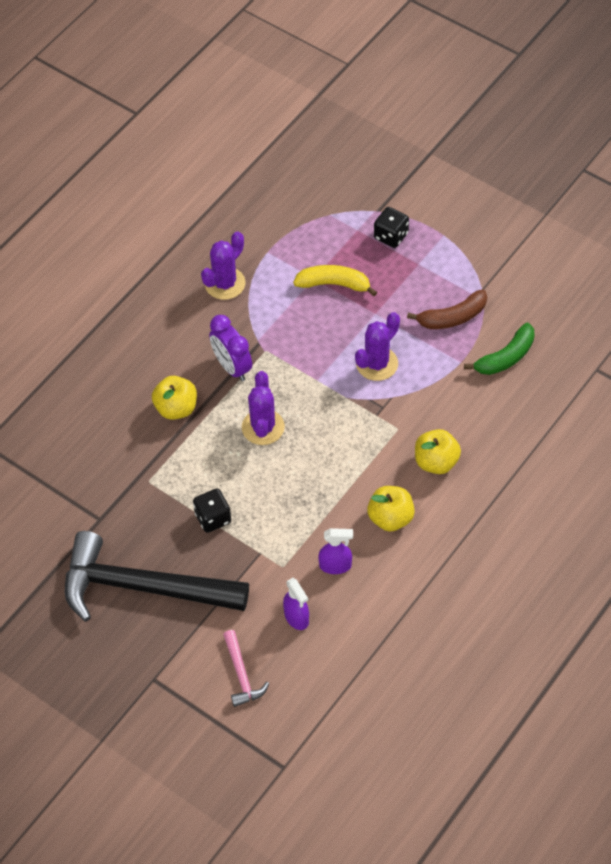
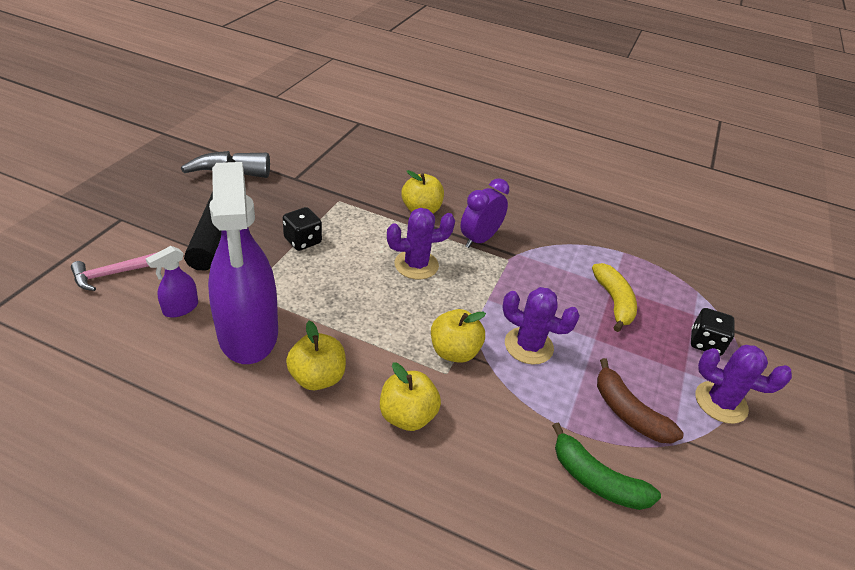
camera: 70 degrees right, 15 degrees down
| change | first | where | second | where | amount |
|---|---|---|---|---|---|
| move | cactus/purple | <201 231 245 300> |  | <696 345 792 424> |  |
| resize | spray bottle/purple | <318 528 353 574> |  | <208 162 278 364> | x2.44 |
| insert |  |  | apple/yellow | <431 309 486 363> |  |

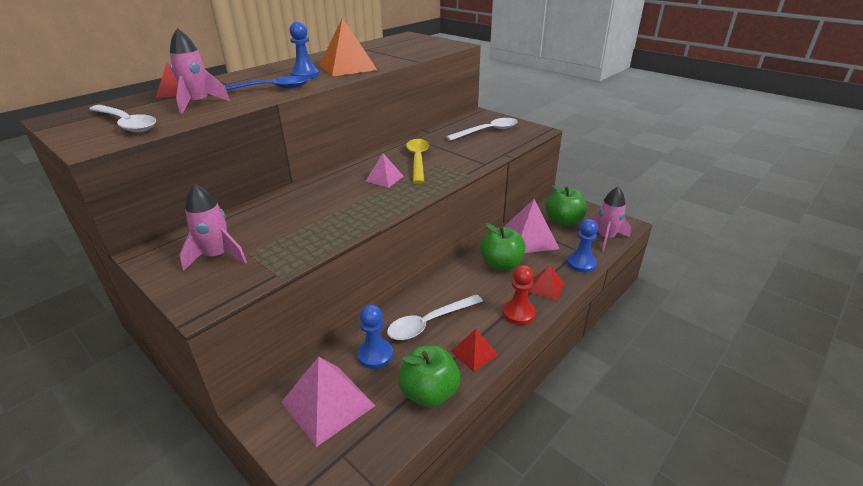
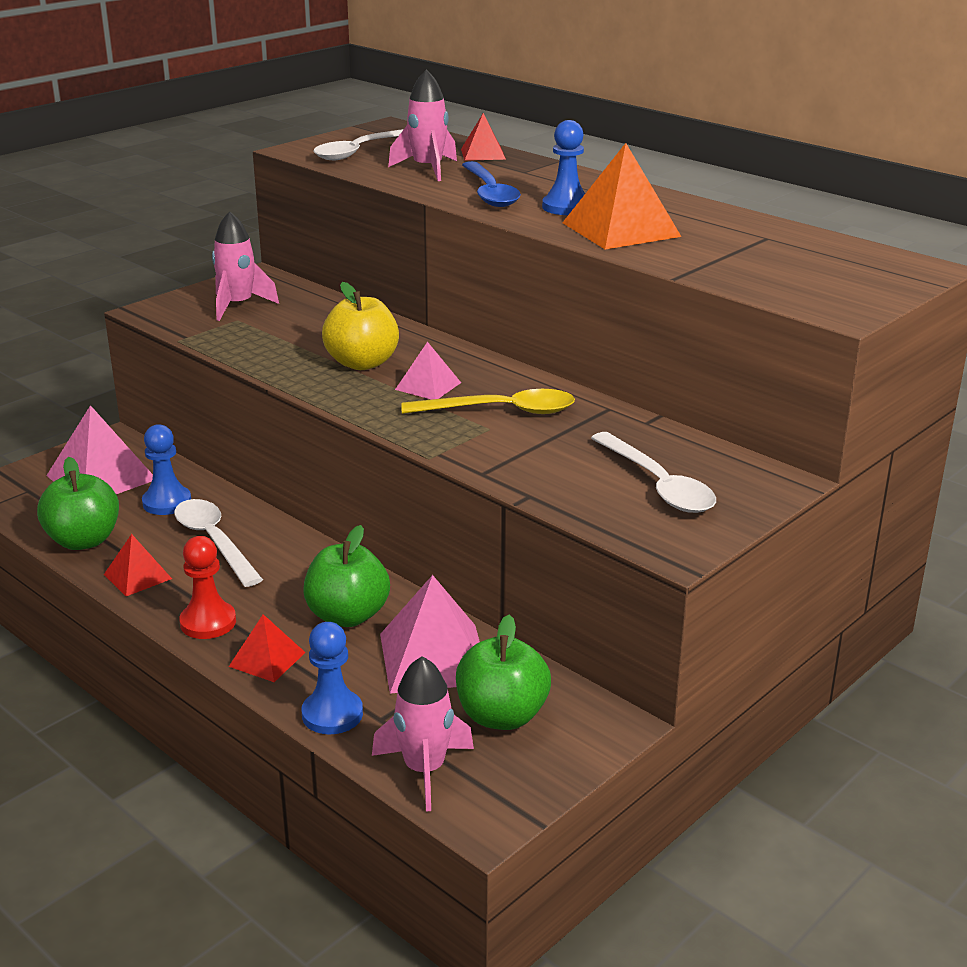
camera: 90 degrees right, 5 degrees down
| change | first | where | second | where | amount |
|---|---|---|---|---|---|
| insert |  |  | apple/yellow | <322 282 399 370> |  |

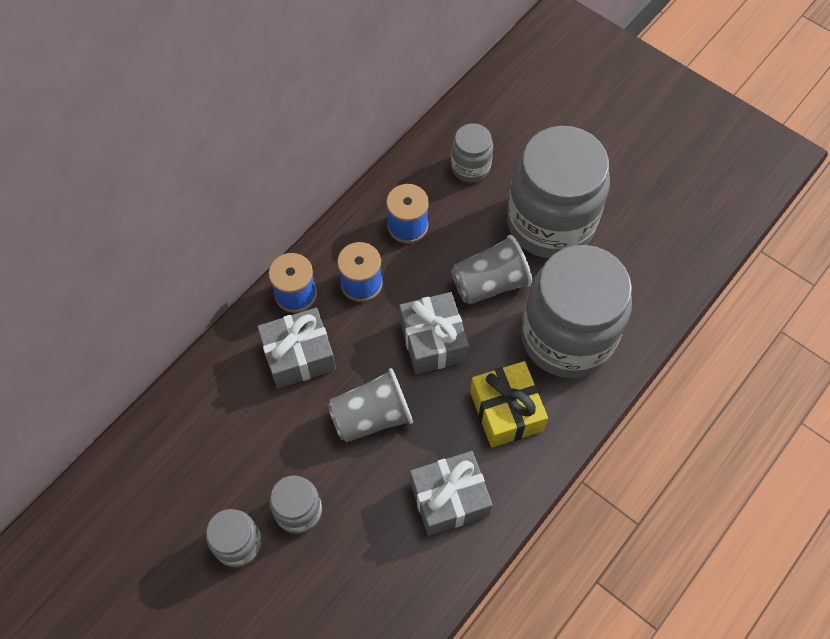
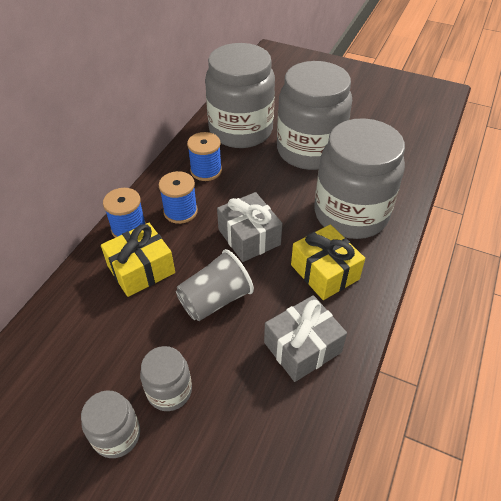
camera: 15 degrees left, 15 degrees down
| change | first | where | second | where | amount |
|---|---|---|---|---|---|
| resize | jar/grey | <451 123 493 183> |  | <205 43 275 148> | x2.16 |
| delete | cup/grey | <451 235 532 305> |  |  |  |
| recolor | gift/grey | <257 308 336 389> | gift/yellow | <101 223 175 297> |  |

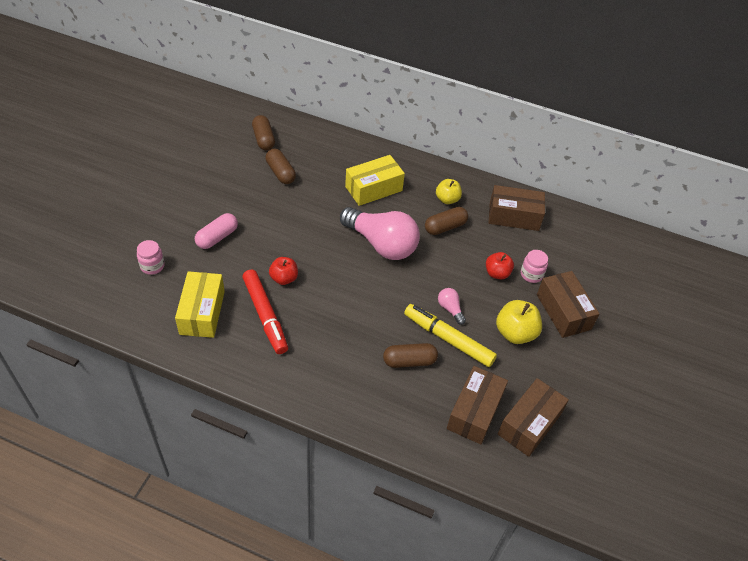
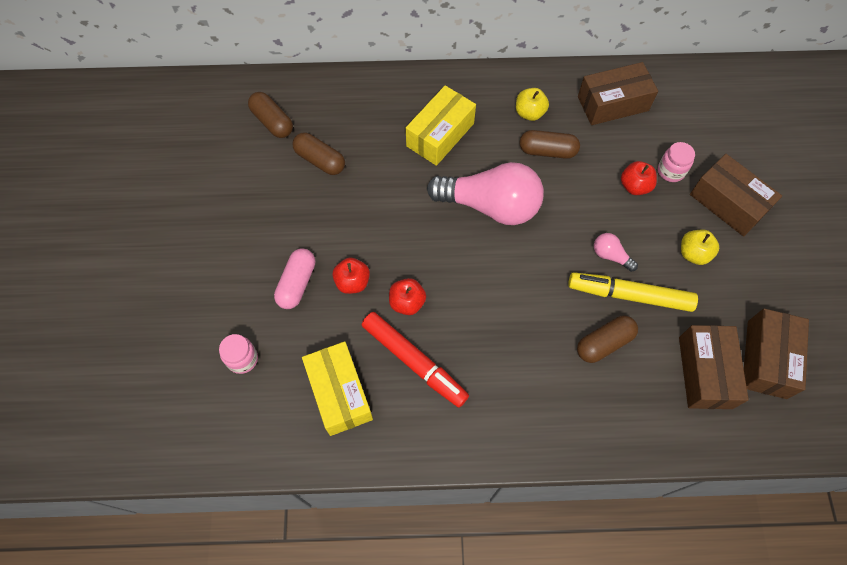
camera: 20 degrees left, 15 degrees up
| change | first | where | second | where | amount |
|---|---|---|---|---|---|
| rotate | capsule/brown | <425 207 468 235> |  | <520 130 580 159> | 60 degrees clockwise |
| resize | apple/yellow | <496 300 542 344> |  | <681 229 719 265> | x0.67 |
| insert |  |  | apple/red | <332 258 370 294> |  |

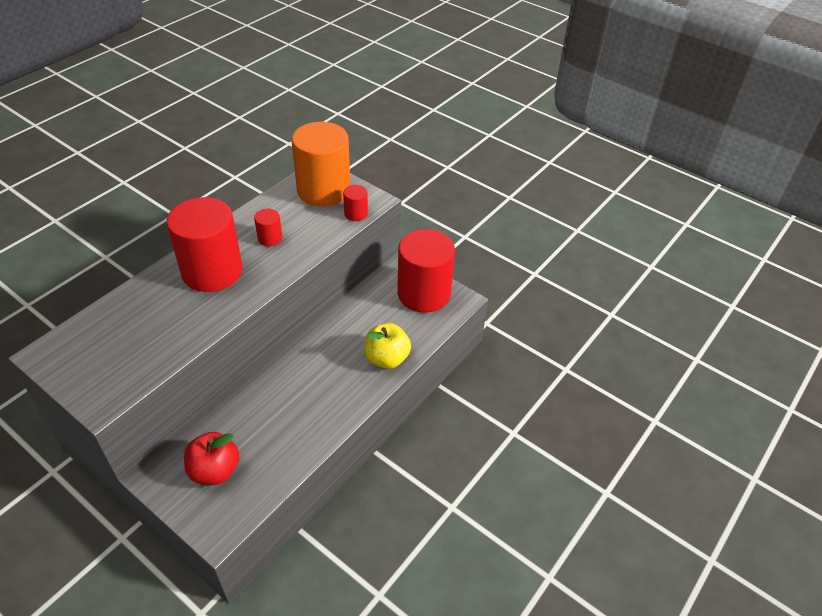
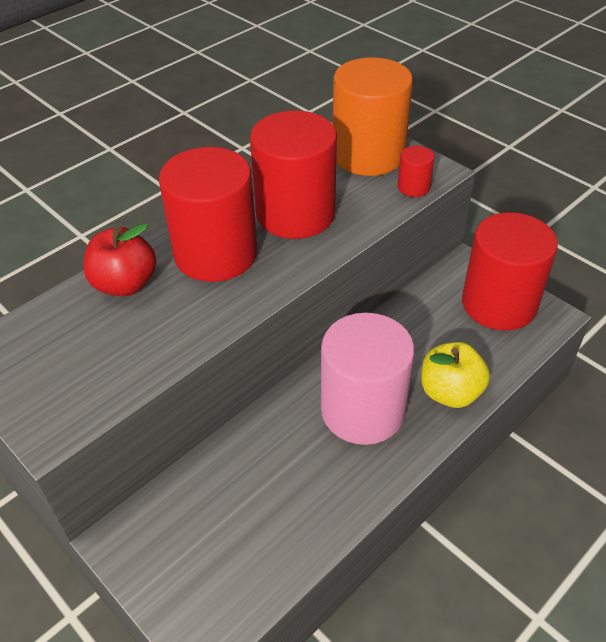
camera: 10 degrees right, 0 degrees up
| change | first | where | second | where | amount |
|---|---|---|---|---|---|
| resize | cylinder/red | <254 209 282 246> |  | <250 110 337 239> | x2.34 |
| move | apple/red | <184 432 239 485> |  | <83 223 156 296> |  |
| insert |  |  | cylinder/pink | <321 313 415 445> |  |

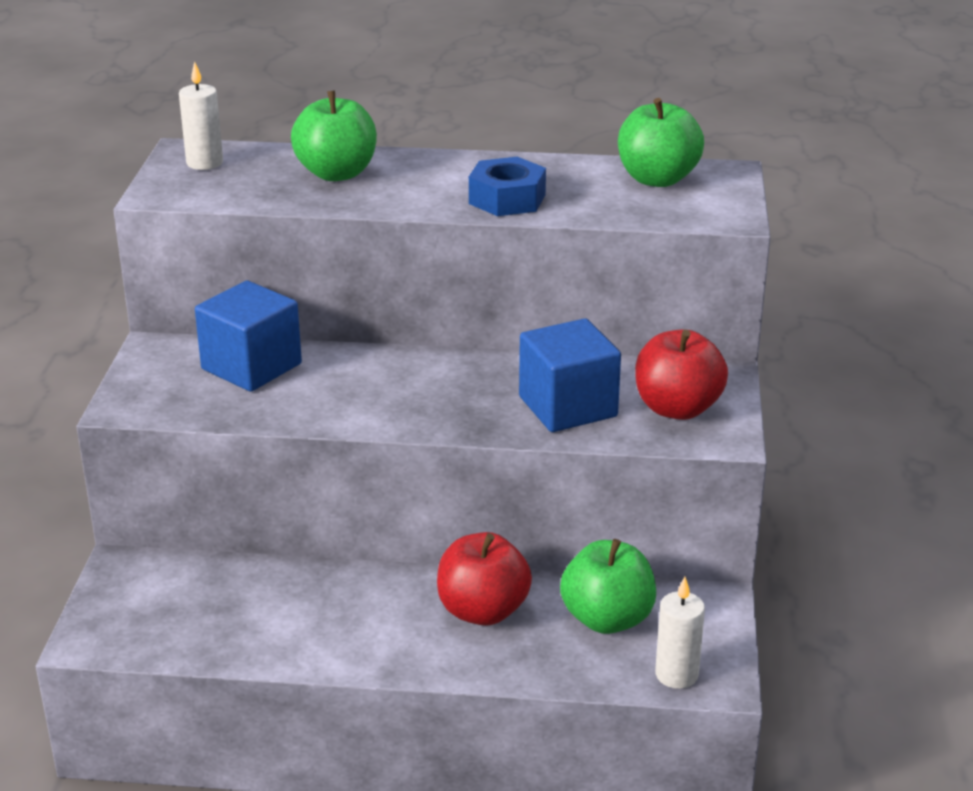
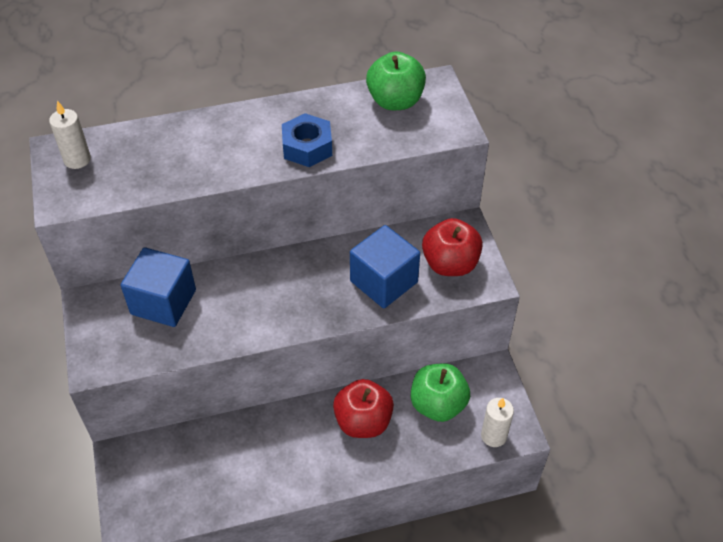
camera: 20 degrees left, 20 degrees up
| change | first | where | second | where | amount |
|---|---|---|---|---|---|
| delete | apple/green | <291 91 377 181> |  |  |  |

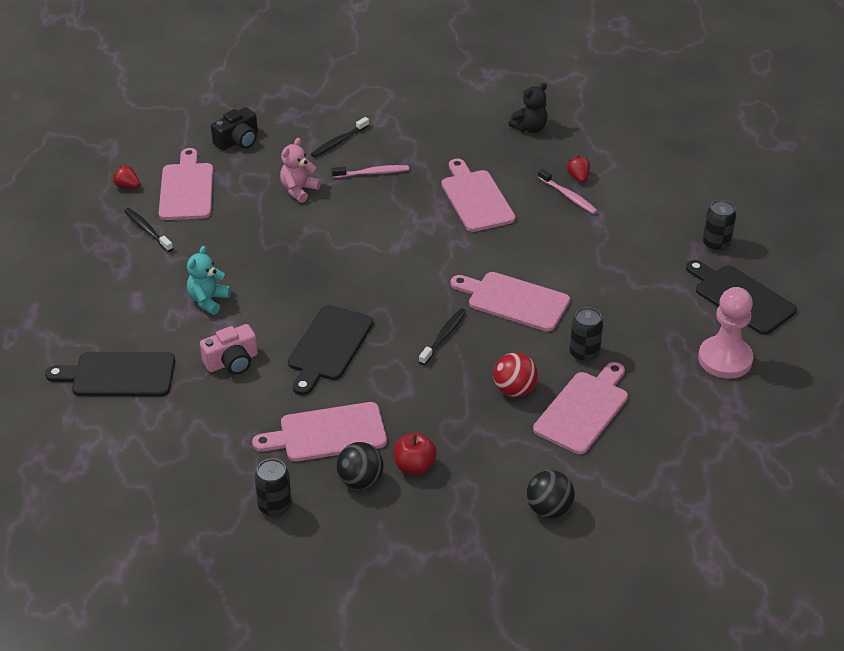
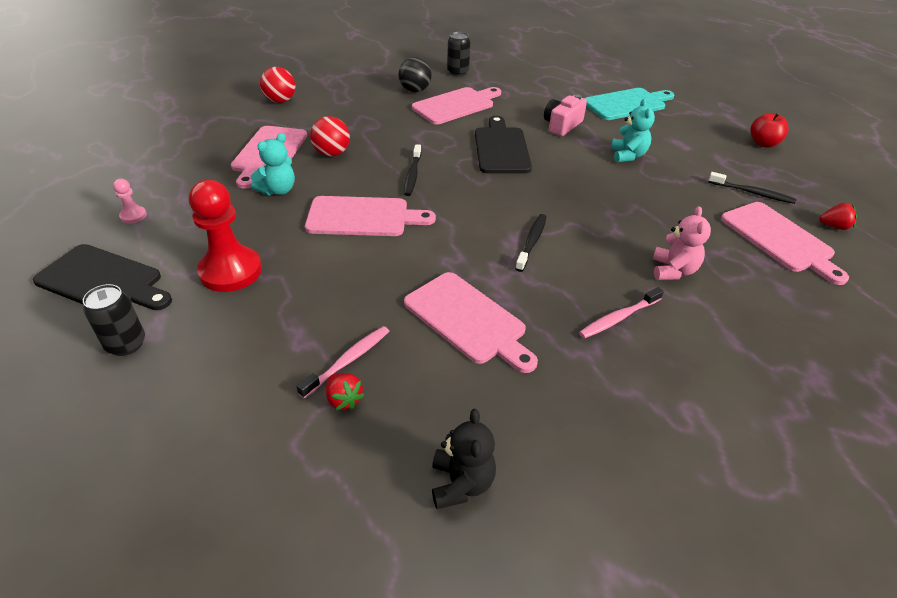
camera: 155 degrees right, 0 degrees up
| change | first | where | second | where | amount |
|---|---|---|---|---|---|
| rotate | teddy bear/black | <509 83 548 133> |  | <432 409 496 509> | 150 degrees clockwise |
| delete | camera/black | <211 107 258 150> |  |  |  |
| move | toothbrush/black | <311 117 369 158> |  | <515 214 547 272> |  |
| rotate | toothbrush/pink | <538 169 598 214> |  | <296 326 389 399> | 105 degrees clockwise |
| resize | pawn/pink | <698 287 753 379> |  | <113 179 147 224> | x0.45 |
| replace | can/black | <569 307 603 362> | teddy bear/turquoise | <251 133 295 195> |  |
| recolor | cutting board/black | <45 352 175 397> | cutting board/turquoise | <584 88 674 120> |  |
| move | apple/red | <393 432 437 475> |  | <750 113 789 148> |  |
| recolor | ball/black | <527 470 575 518> | ball/red | <260 67 295 103> |  |
| insert |  |  | pawn/red | <189 180 262 292> |  |

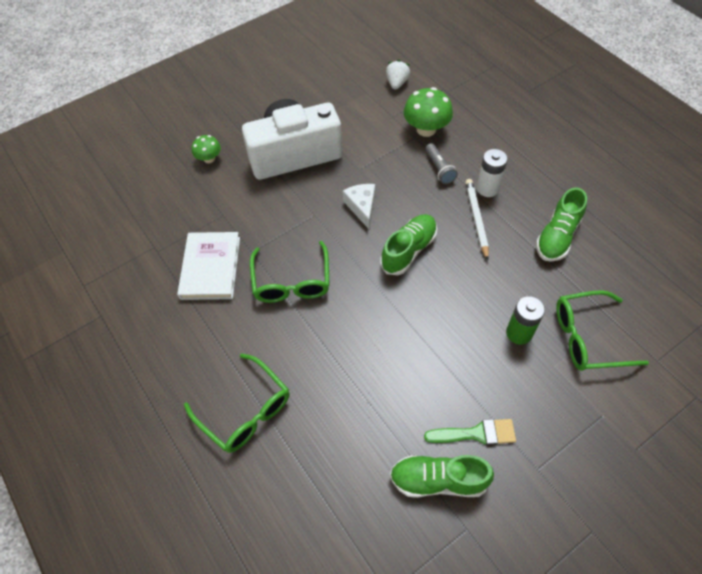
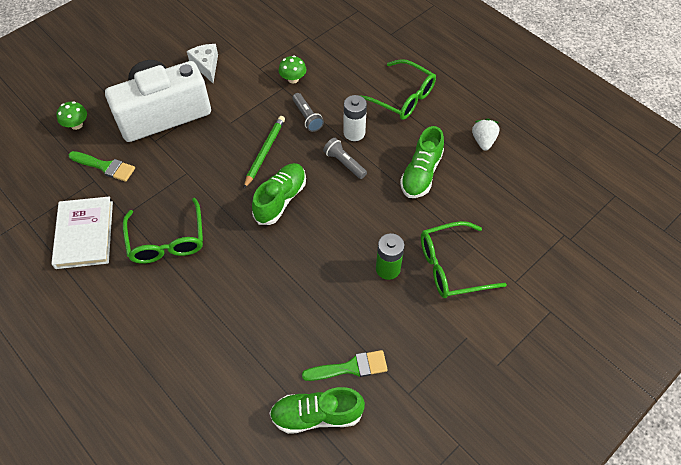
camera: 10 degrees left, 0 degrees up
| change | first | where | second | where | amount |
|---|---|---|---|---|---|
| move | strawberry/white | <386 60 410 90> |  | <472 119 499 151> |  |
| resize | mushroom/green | <404 87 453 137> |  | <279 55 306 83> | x0.59 |
| replace | pencil/white | <466 179 489 260> | flashlight/grey | <323 138 367 179> |  |
| move | cheese/white | <343 184 375 229> |  | <187 44 218 83> |  |
| move | glasses/green | <184 353 289 453> |  | <361 59 436 120> |  |
| insert |  |  | pencil/green | <244 116 285 188> |  |
| insert |  |  | brush/green | <68 151 135 182> |  |

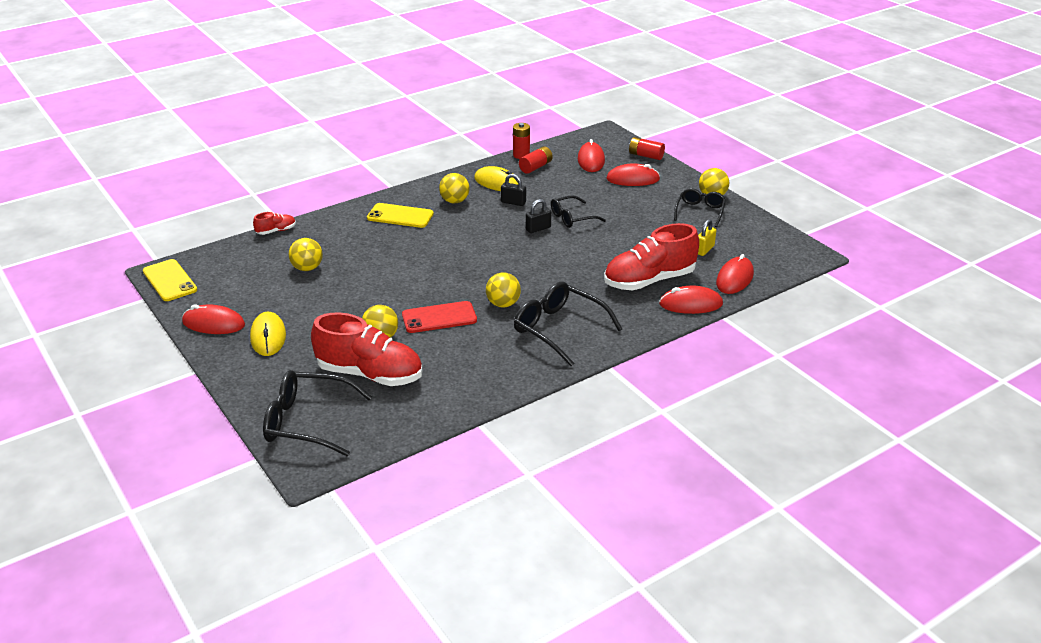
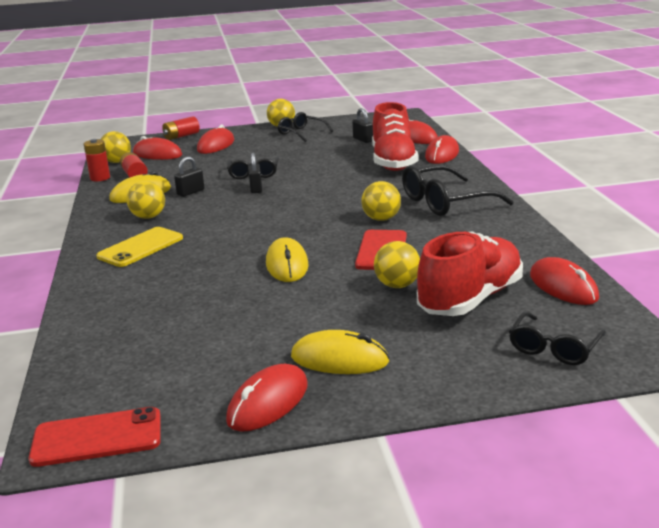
camera: 65 degrees left, 10 degrees down
| change | first | where | second | where | amount |
|---|---|---|---|---|---|
| delete | shoe/red | <253 212 296 235> |  |  |  |
| recolor | padlock/yellow | <698 219 716 256> | padlock/black | <352 108 373 143> |  |
| move | ball/yellow | <289 238 323 271> |  | <100 131 131 163> |  |
| recolor | phone/yellow | <143 259 197 301> | phone/red | <29 407 161 467> |  |
| resize | glasses/black | <263 370 372 456> |  | <509 312 606 365> | x0.63 |
| insert |  |  | mouse/yellow | <266 237 309 282> |  |
| insert |  |  | mouse/red | <530 257 599 305> |  |

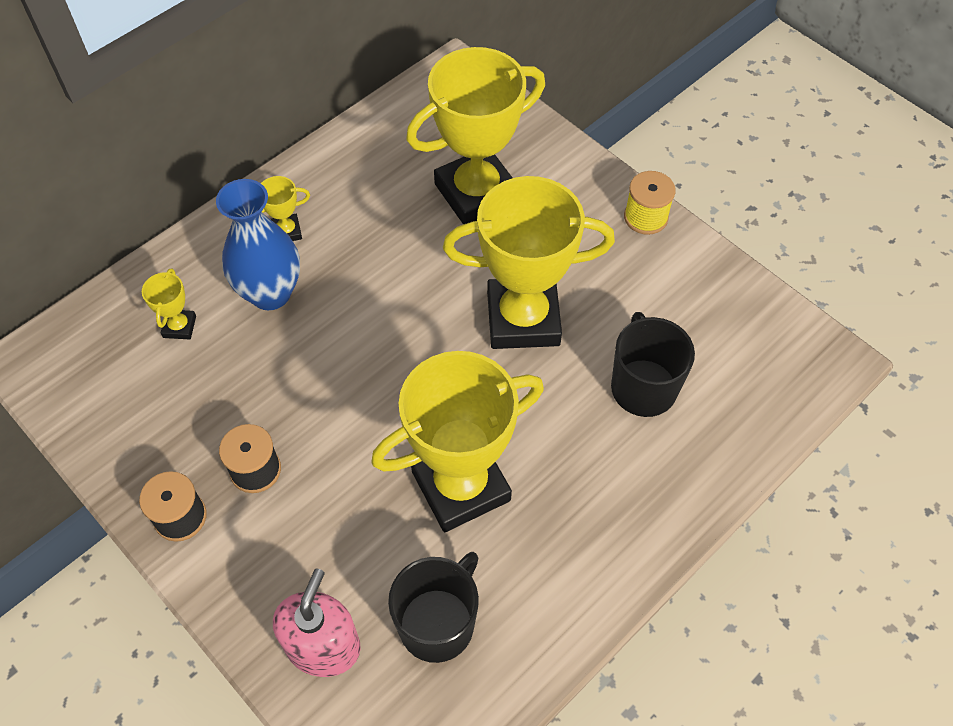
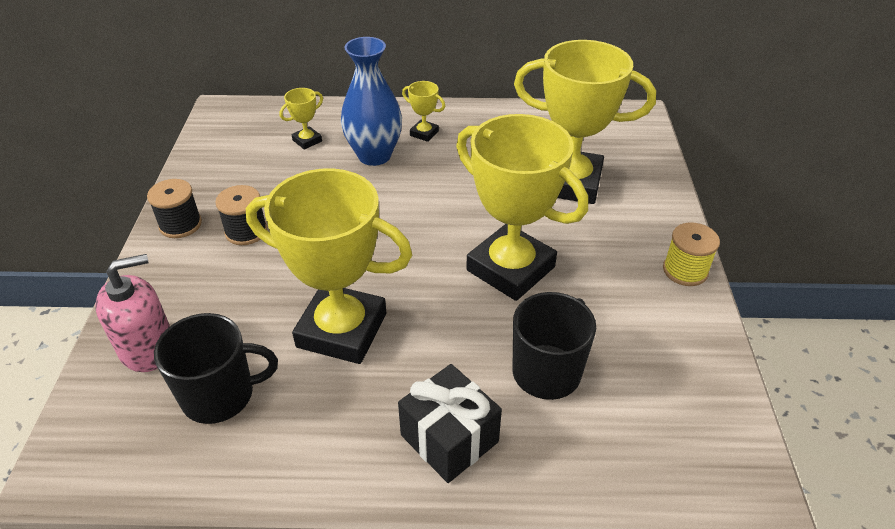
camera: 45 degrees right, 15 degrees down
| change | first | where | second | where | amount |
|---|---|---|---|---|---|
| insert |  |  | gift/black | <398 364 502 483> |  |

